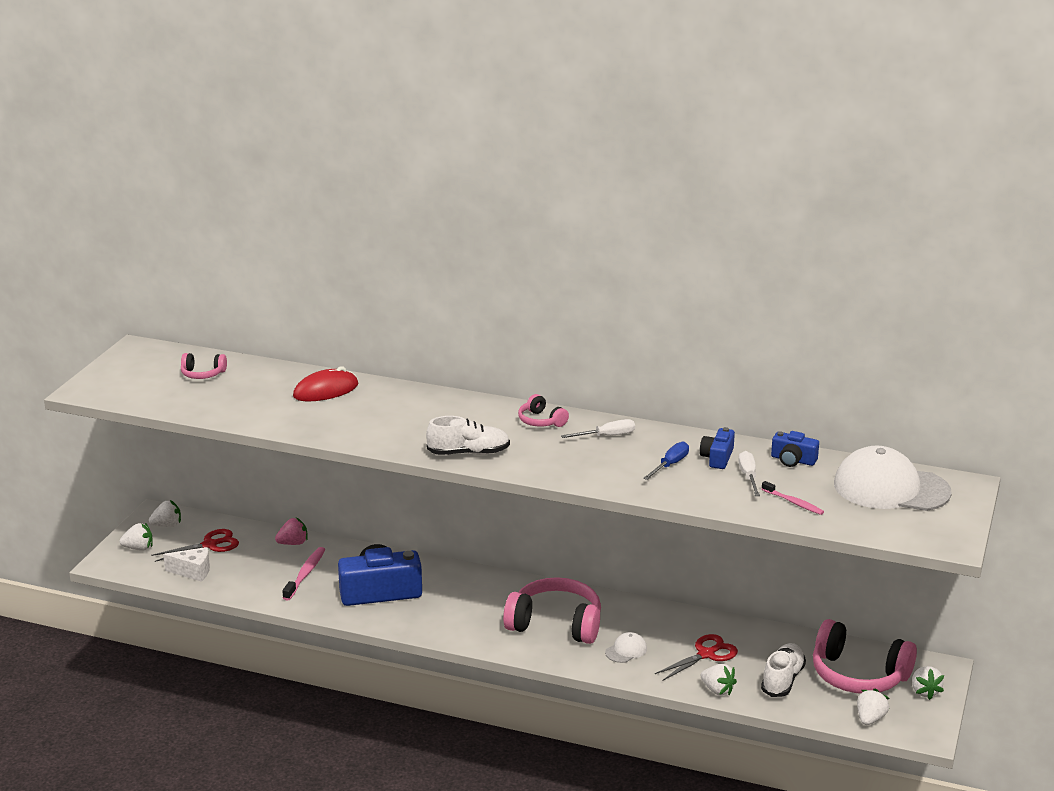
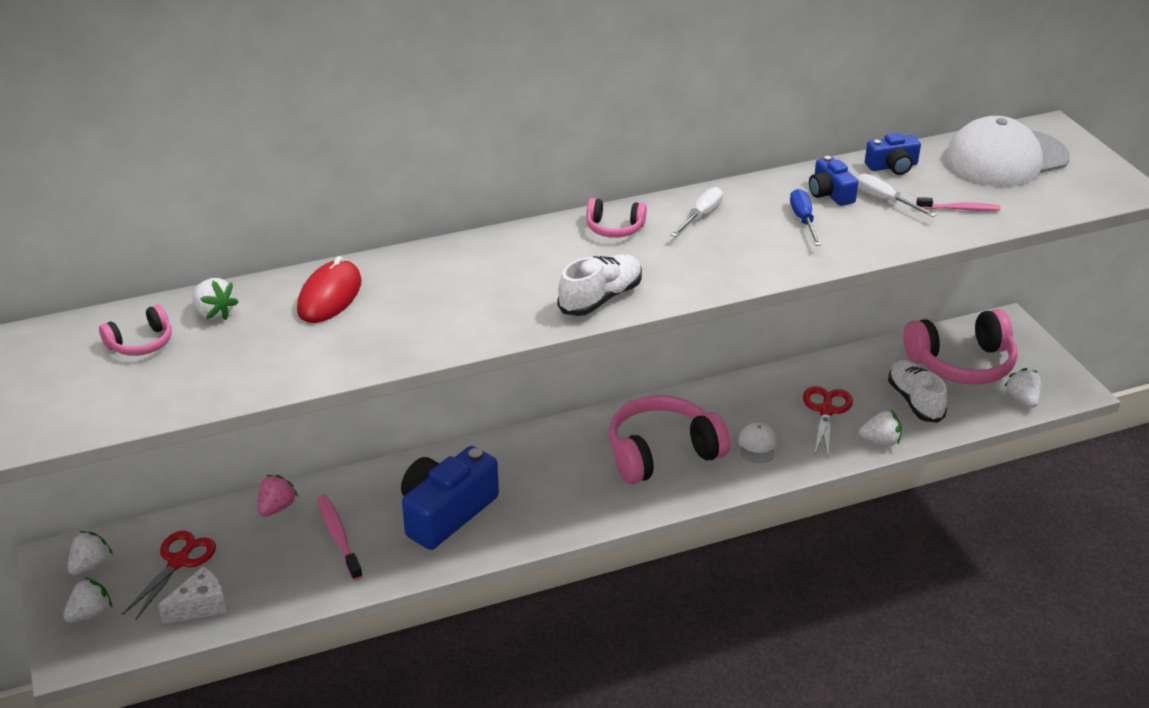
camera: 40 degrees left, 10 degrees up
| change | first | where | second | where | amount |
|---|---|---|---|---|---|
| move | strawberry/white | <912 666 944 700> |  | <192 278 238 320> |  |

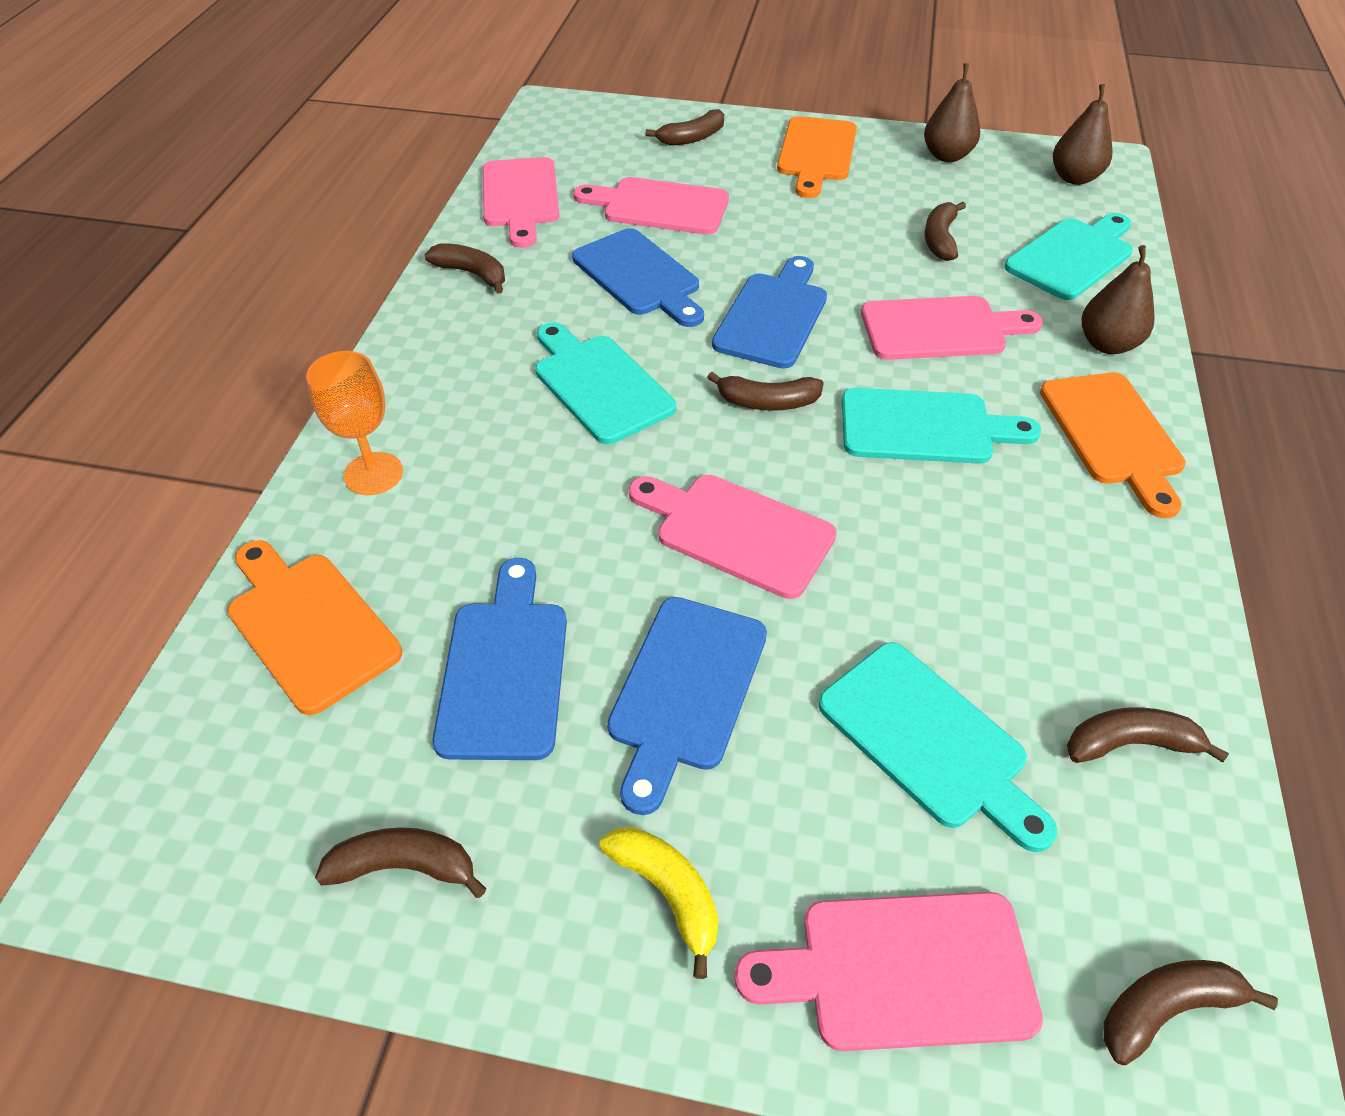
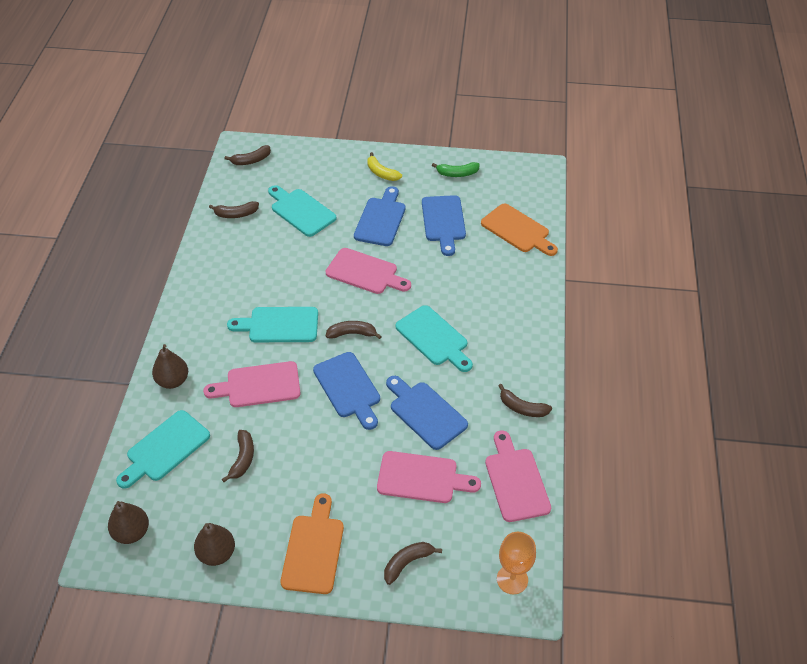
camera: 175 degrees right, 0 degrees up
| change | first | where | second | where | amount |
|---|---|---|---|---|---|
| rotate | cutting board/blue | <712 256 827 369> |  | <313 352 380 430> | 45 degrees counterclockwise |
| move | goblet/orange | <306 351 403 495> |  | <497 532 536 594> |  |
| delete | cutting board/orange | <1040 372 1186 518> |  |  |  |
| recolor | banana/brown | <315 827 486 898> | banana/green | <432 162 480 177> |  |
| delete | cutting board/pink | <734 892 1043 1051> |  |  |  |

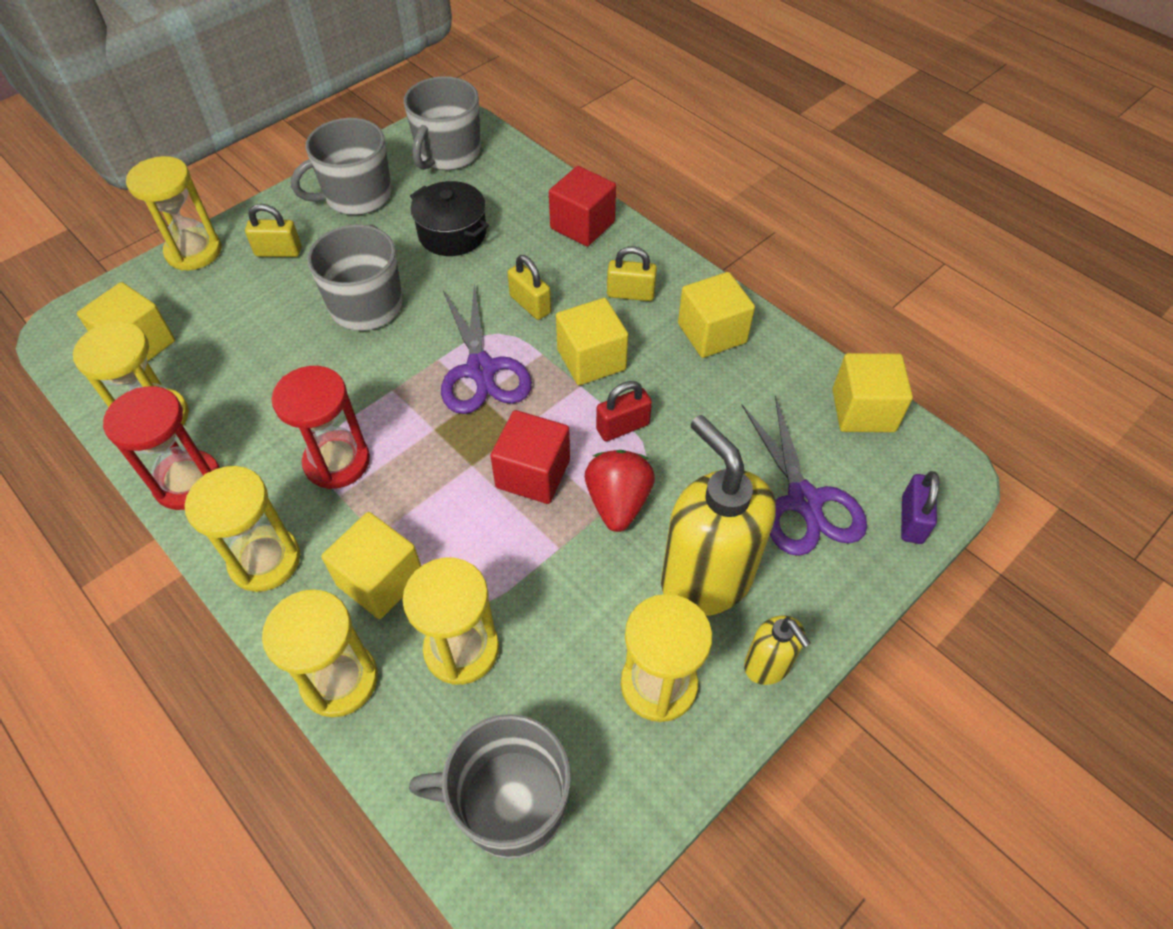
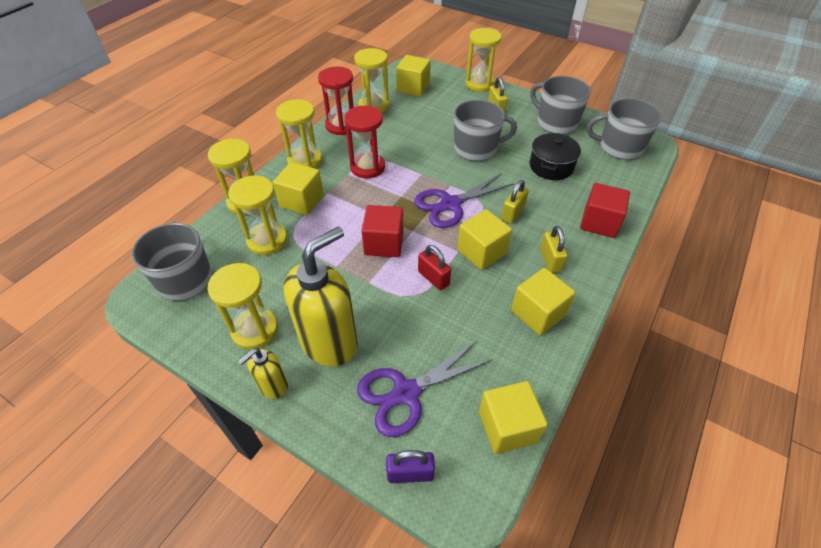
camera: 75 degrees right, 5 degrees down
| change | first | where | second | where | amount |
|---|---|---|---|---|---|
| delete | strawberry/red | <585 450 655 532> |  |  |  |

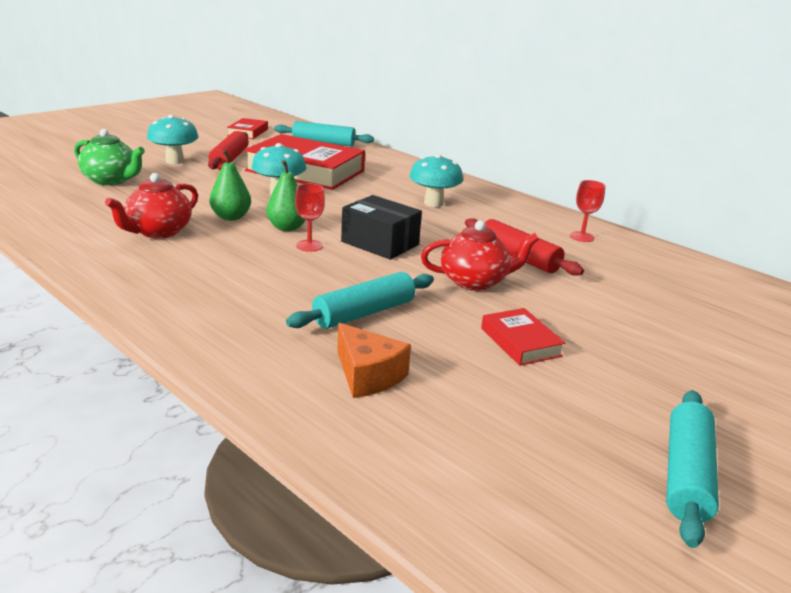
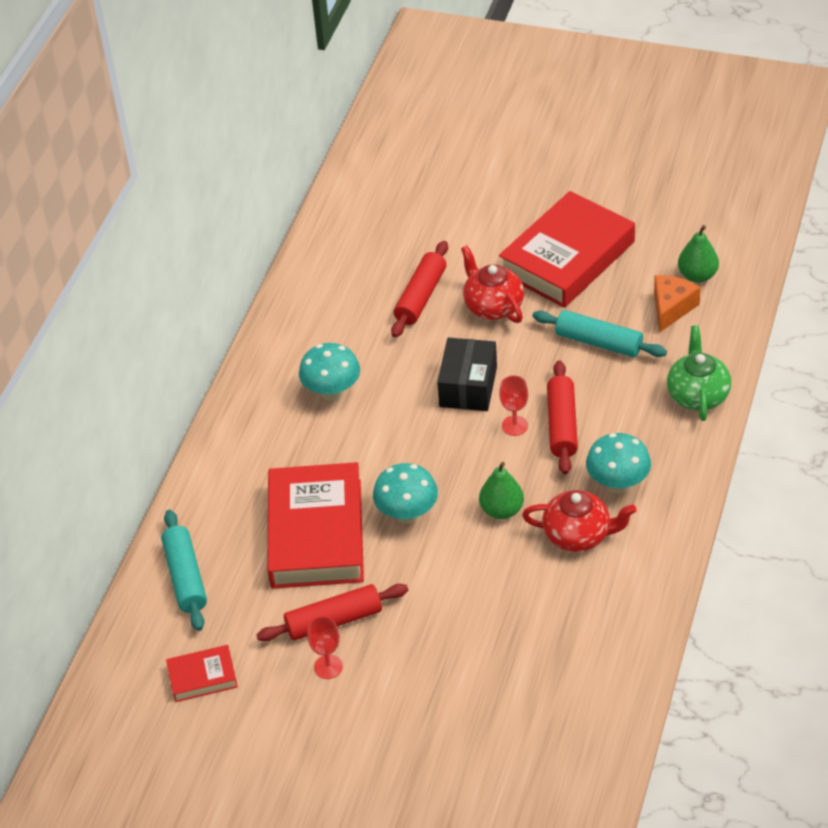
camera: 110 degrees left, 20 degrees up
| change | first | where | second | where | amount |
|---|---|---|---|---|---|
| move | mushroom/turquoise | <147 115 199 164> |  | <586 433 651 493> |  |
| move | teapot/green | <74 129 145 185> |  | <667 325 731 421> |  |
| move | pear/green | <266 160 305 231> |  | <678 225 719 283> |  |
| move | goblet/red | <570 180 605 242> |  | <307 616 343 679> |  |
| resize | book/red | <481 308 565 366> |  | <499 191 635 308> | x2.18 |
| delete | rolling pin/turquoise | <666 390 719 548> |  |  |  |
| insert |  |  | rolling pin/red | <547 361 578 475> |  |

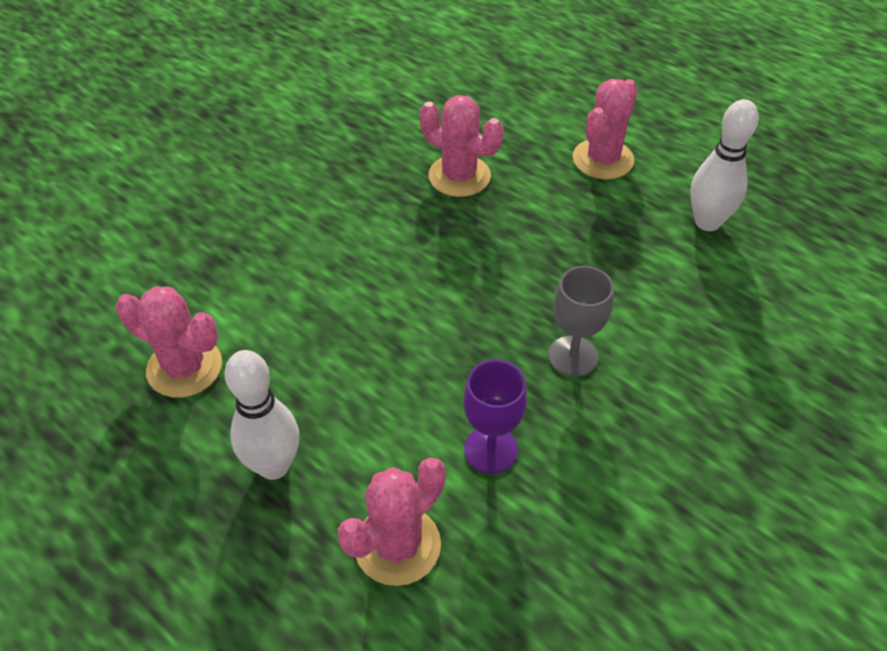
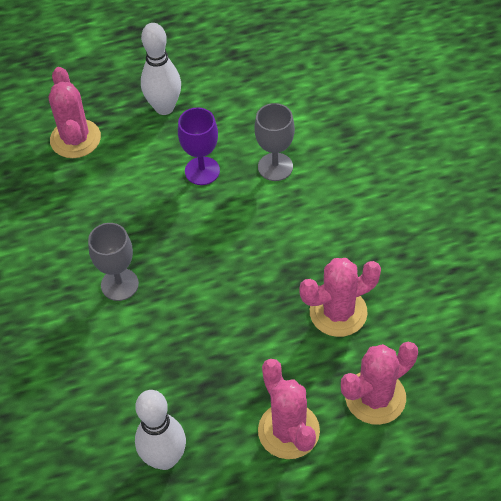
camera: 125 degrees right, 5 degrees up
| change | first | where | second | where | amount |
|---|---|---|---|---|---|
| move | cactus/pink | <116 286 222 398> |  | <341 342 418 425> |  |
| move | goblet/purple | <463 360 527 474> |  | <178 107 220 185> |  |
| insert |  |  | goblet/grey | <255 103 295 181> |  |

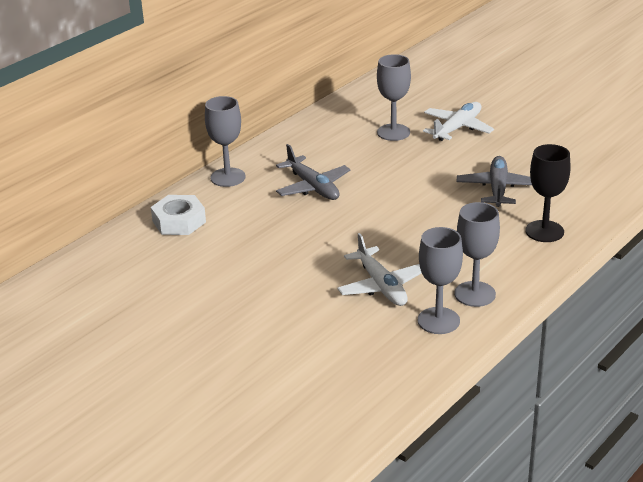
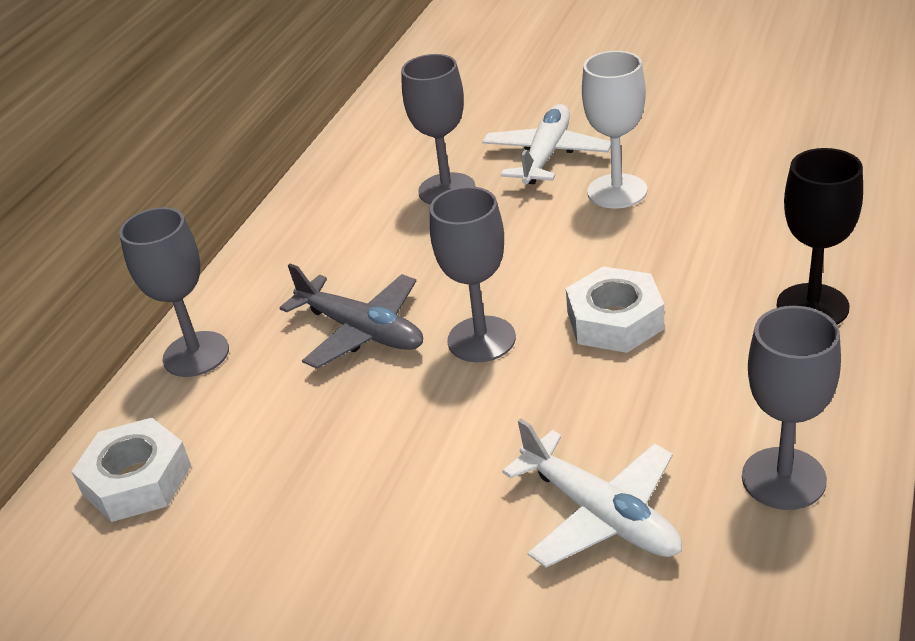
camera: 15 degrees left, 5 degrees up
| change | first | where | second | where | amount |
|---|---|---|---|---|---|
| delete | plane/grey | <456 156 532 207> |  |  |  |
| move | goblet/grey | <418 227 463 334> |  | <430 186 516 362> |  |
| insert |  |  | goblet/white | <582 51 647 209> |  |
| insert |  |  | nut/white | <566 267 664 353> |  |

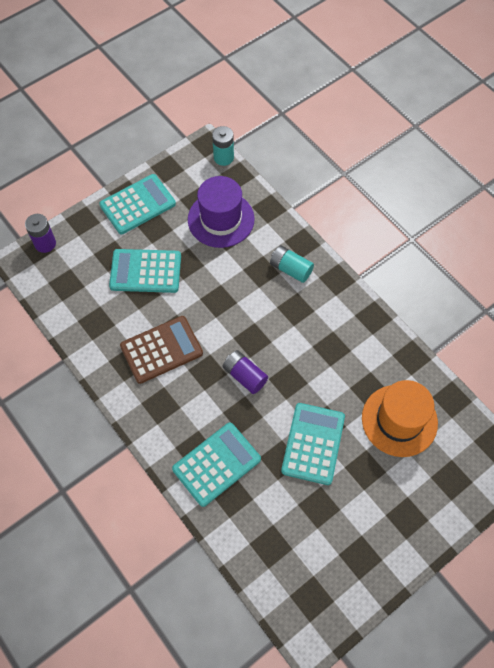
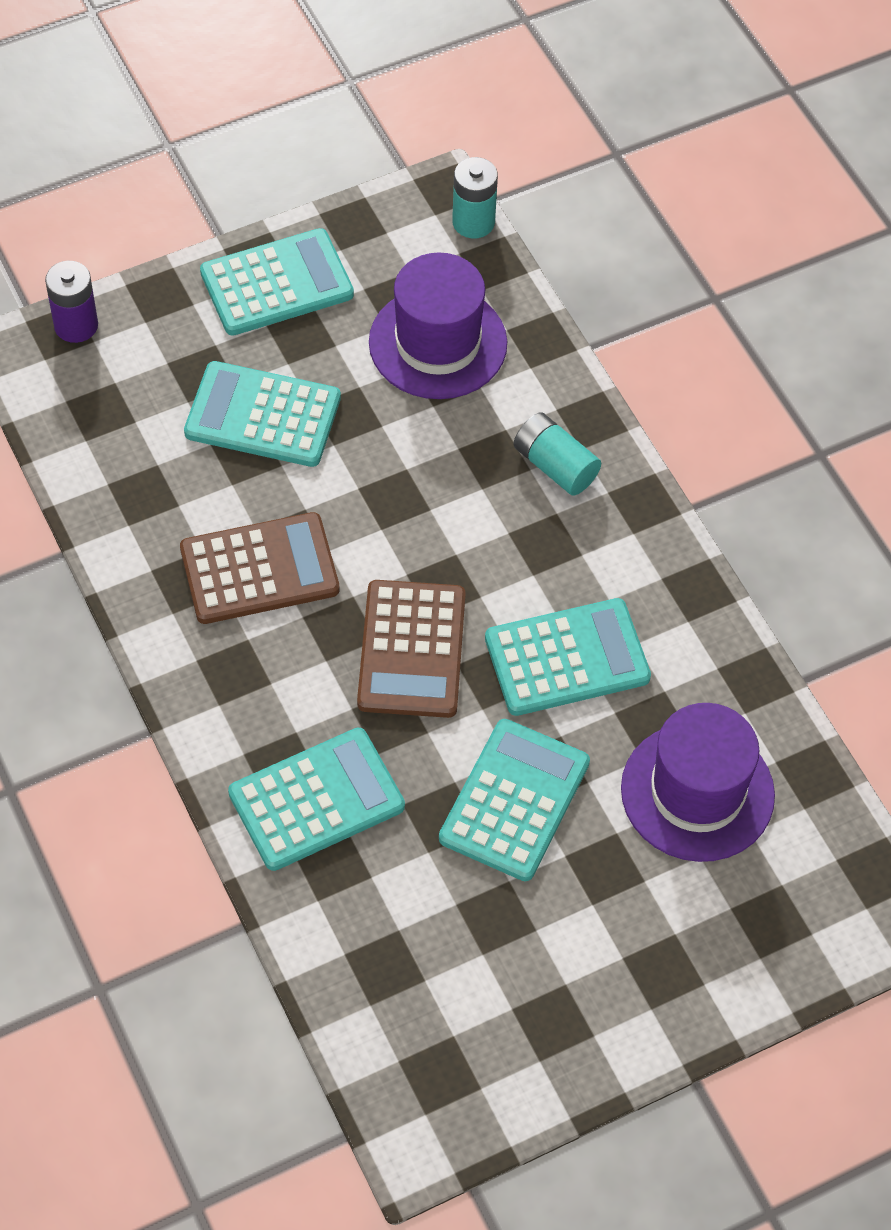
camera: 10 degrees right, 5 degrees down
| change | first | where | second | where | amount |
|---|---|---|---|---|---|
| replace | battery/purple | <223 350 268 394> | calculator/brown | <357 580 466 718> |  |
| recolor | hat/orange | <362 380 438 457> | hat/purple | <621 703 775 862> |  |
| insert |  |  | calculator/turquoise | <485 598 651 716> |  |

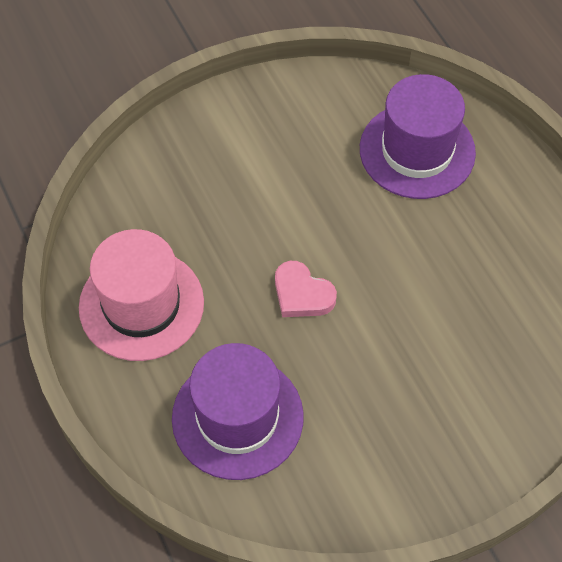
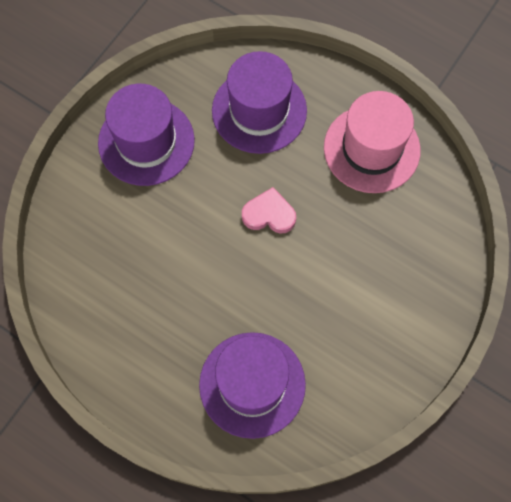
camera: 150 degrees right, 10 degrees up
| change | first | where | second | where | amount |
|---|---|---|---|---|---|
| insert |  |  | hat/purple | <98 84 195 186> |  |

